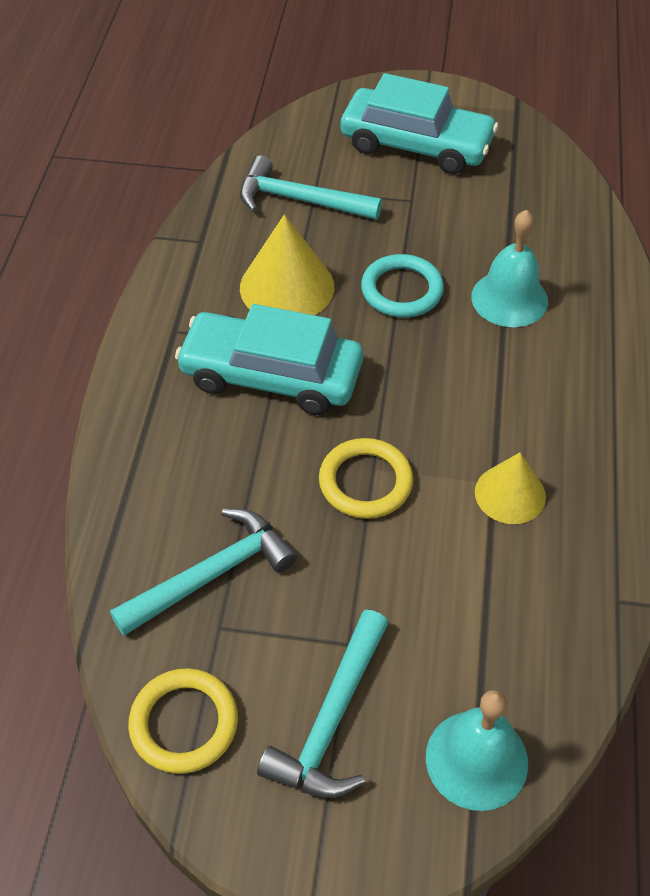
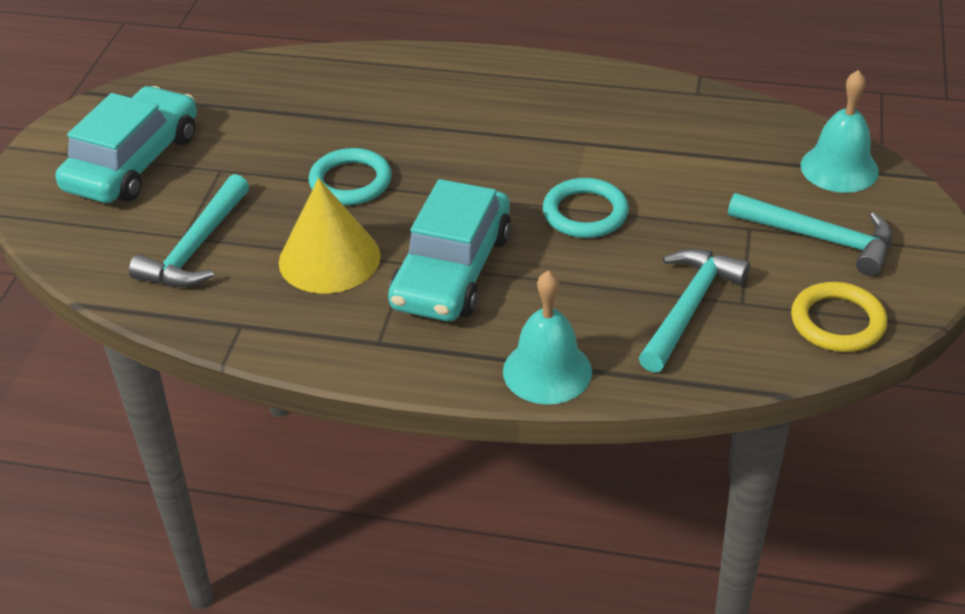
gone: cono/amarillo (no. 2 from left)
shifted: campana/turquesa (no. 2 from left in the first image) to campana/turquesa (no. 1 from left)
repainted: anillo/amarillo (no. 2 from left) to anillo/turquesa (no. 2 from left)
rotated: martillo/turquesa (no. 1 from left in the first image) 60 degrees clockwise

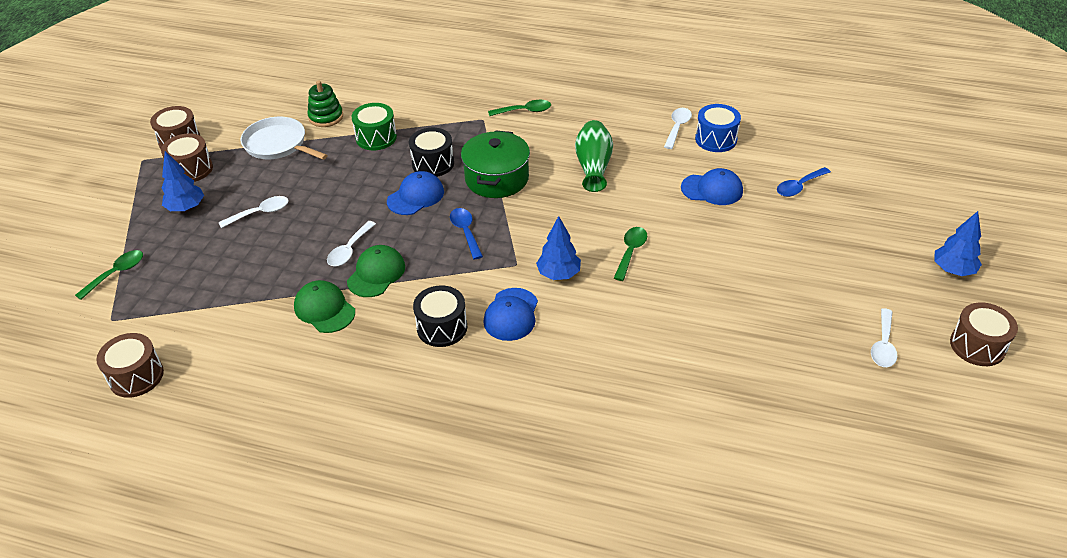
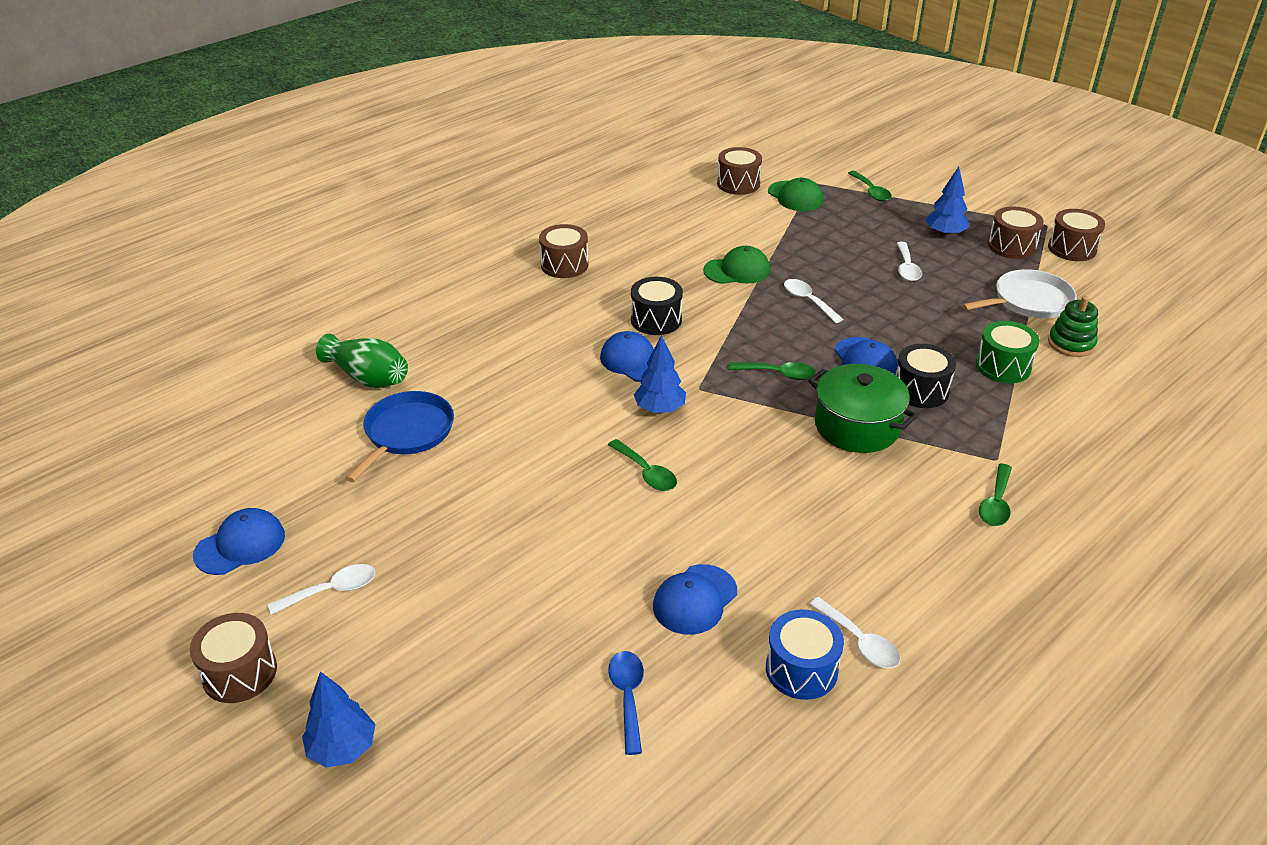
new: gorra/azul (no. 1 from left); sartén/azul; tambor/marrón (no. 2 from left)
shifted: gorra/verde (no. 2 from left); florero/verde
repainted: cuchara/azul (no. 1 from left) to cuchara/verde (no. 2 from left)
rotated: cuchara/blanco (no. 4 from left in the first image) 105 degrees clockwise

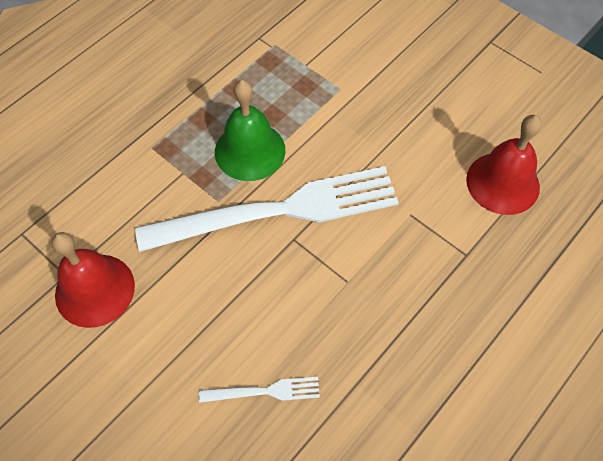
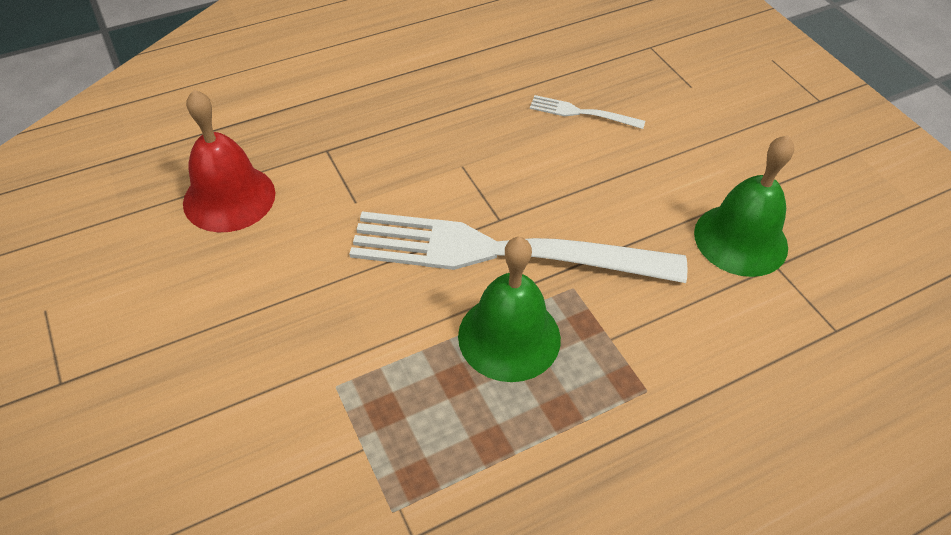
repainted: campana/rojo (no. 1 from left) to campana/verde (no. 2 from left)

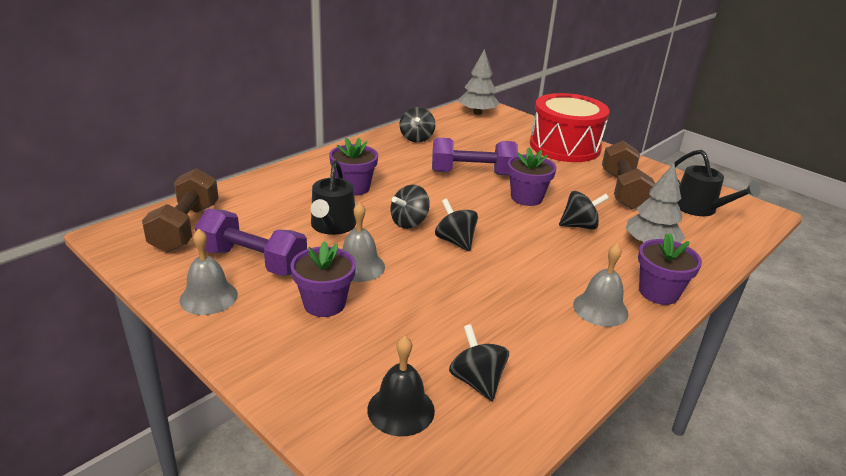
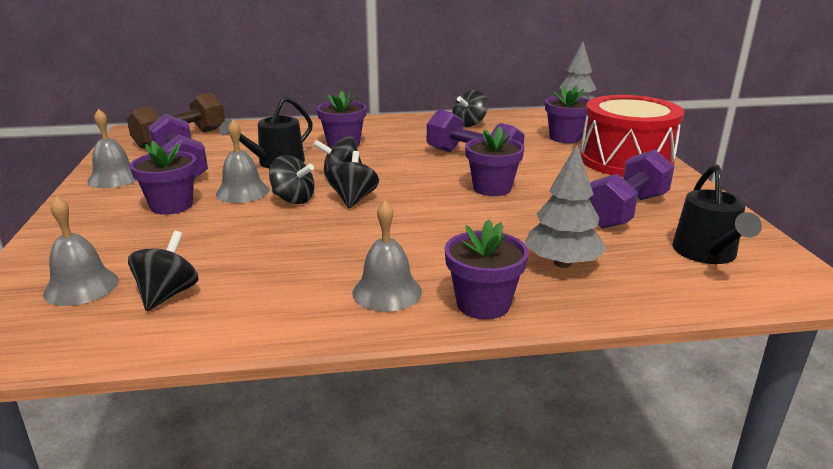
new: maceta/morado (no. 5 from left)
shifted: peonza/negro (no. 5 from left in the first image) to peonza/negro (no. 2 from left)
repainted: campana/negro to campana/gris (no. 1 from left); mancuerna/marrón (no. 2 from left) to mancuerna/morado (no. 3 from left)

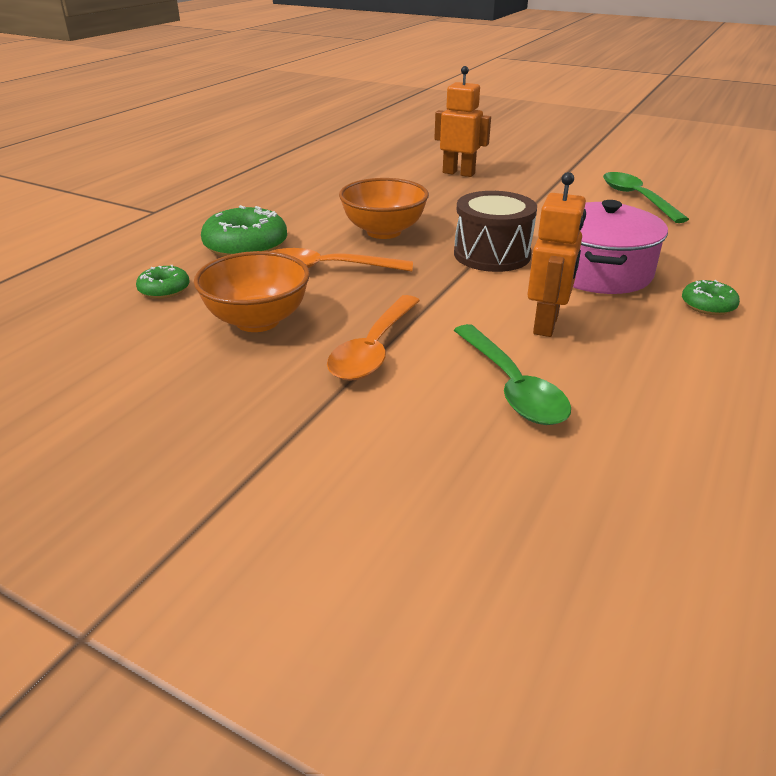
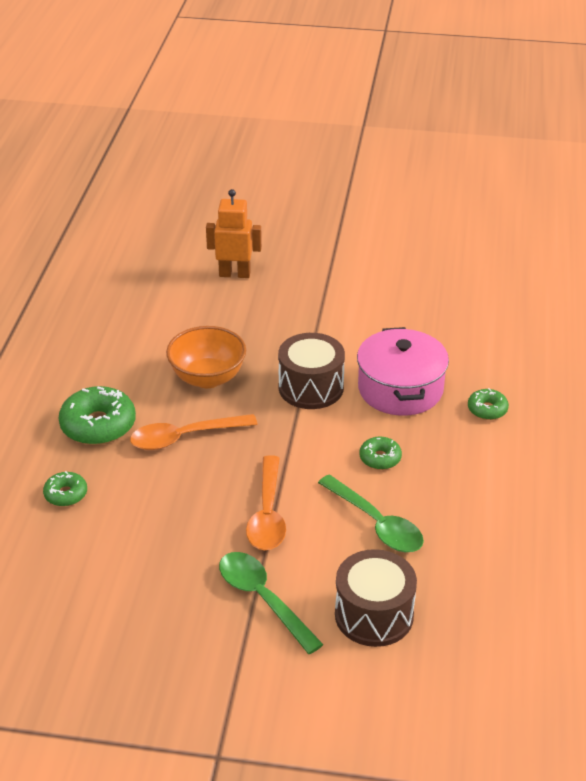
gone: cuenco/naranja (no. 1 from left)
new: tambor/marrón (no. 2 from left)
shifted: cuchara/verde (no. 2 from left in the first image) to cuchara/verde (no. 1 from left)
swapped: robot/naranja (no. 2 from left) to rosquilla/verde (no. 3 from left)

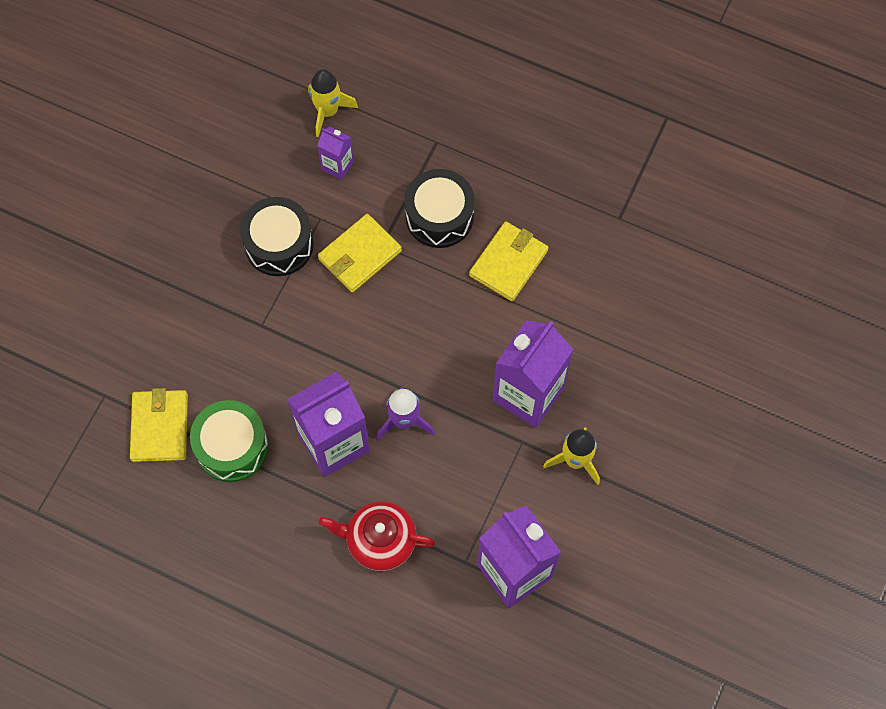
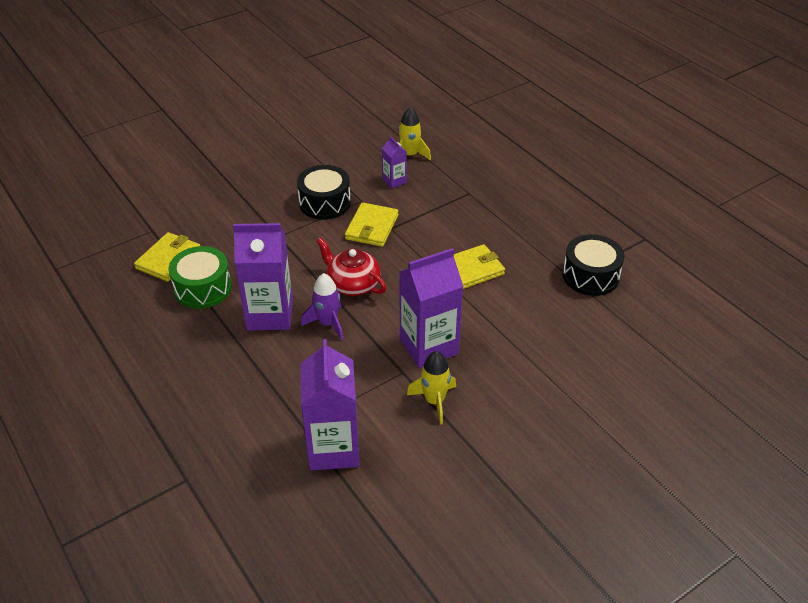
shifted: tetera/rojo; tambor/negro (no. 2 from left)
rotated: cartera/amarillo (no. 2 from left) 60 degrees counterclockwise

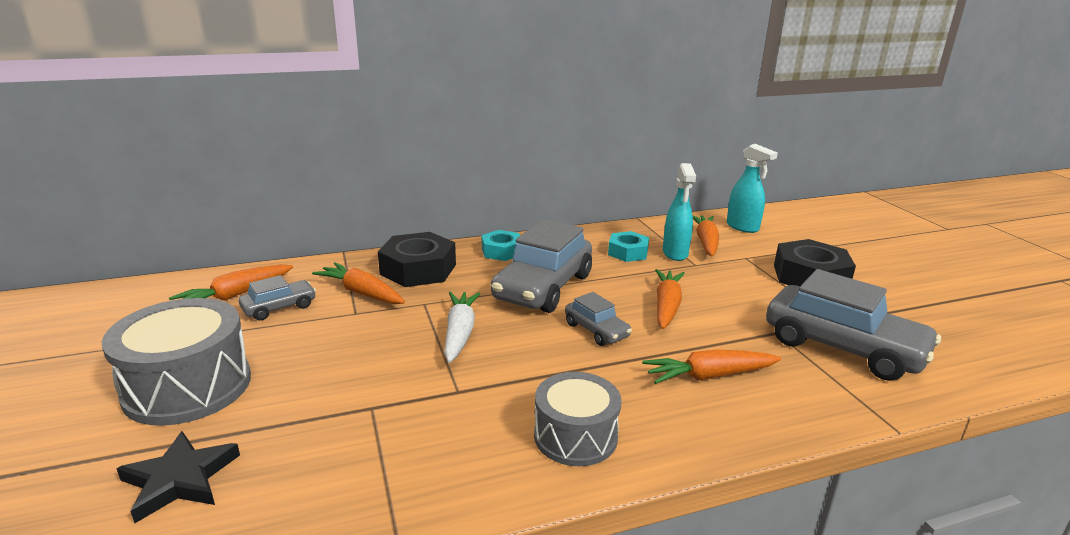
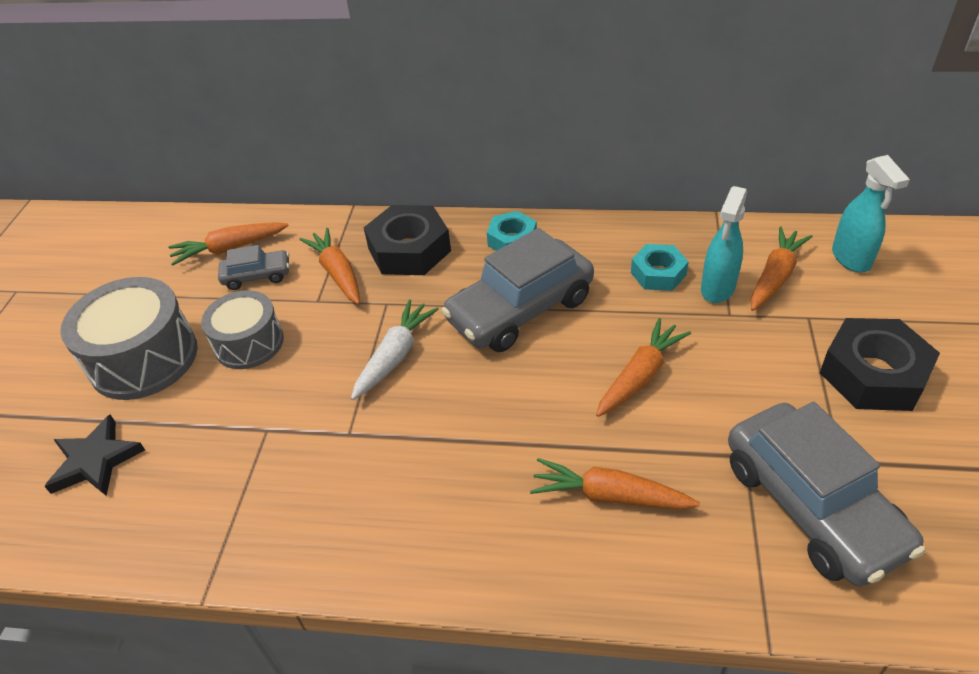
gone: coche/gris (no. 3 from left)
shifted: tambor/gris (no. 2 from left)

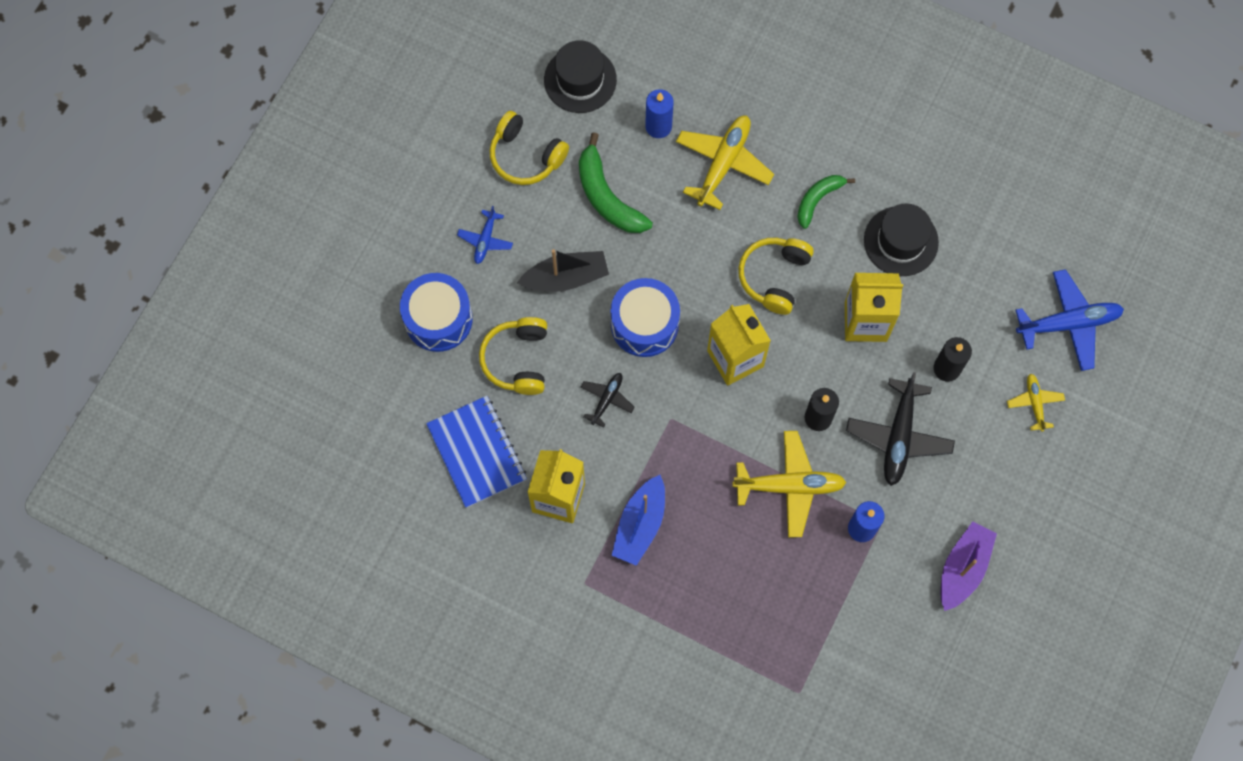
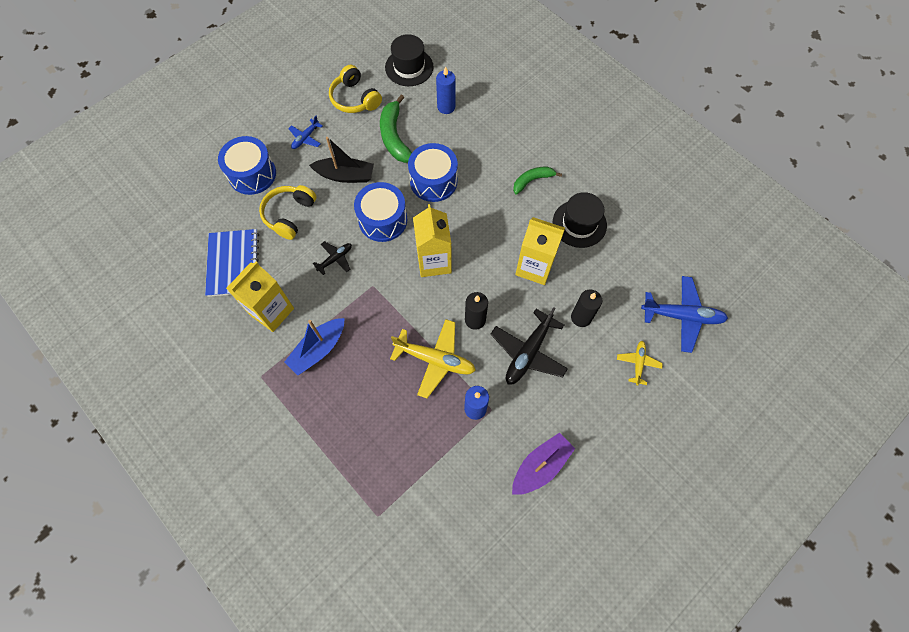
gone: avión/amarillo (no. 1 from left); auriculares/amarillo (no. 3 from left)
new: tambor/azul (no. 3 from left)

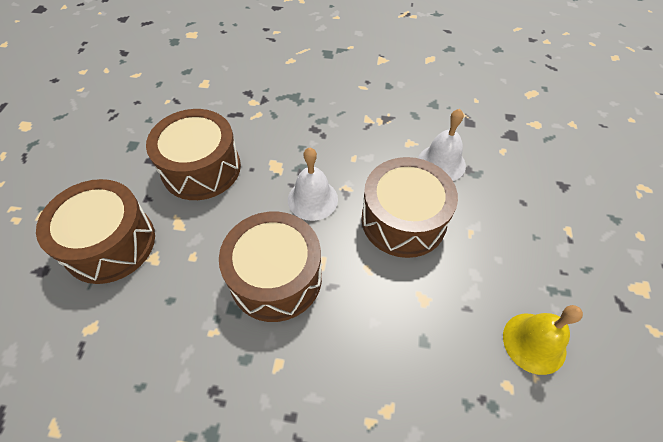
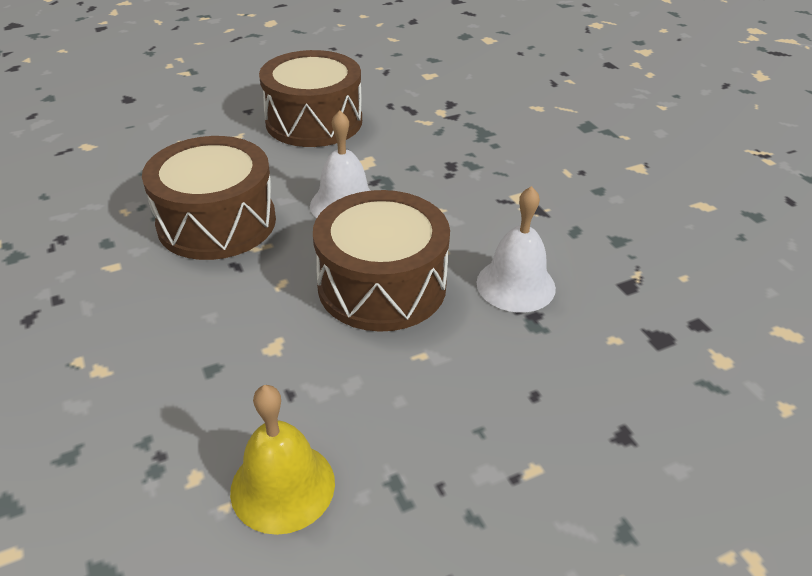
gone: tambor/marrón (no. 1 from left)

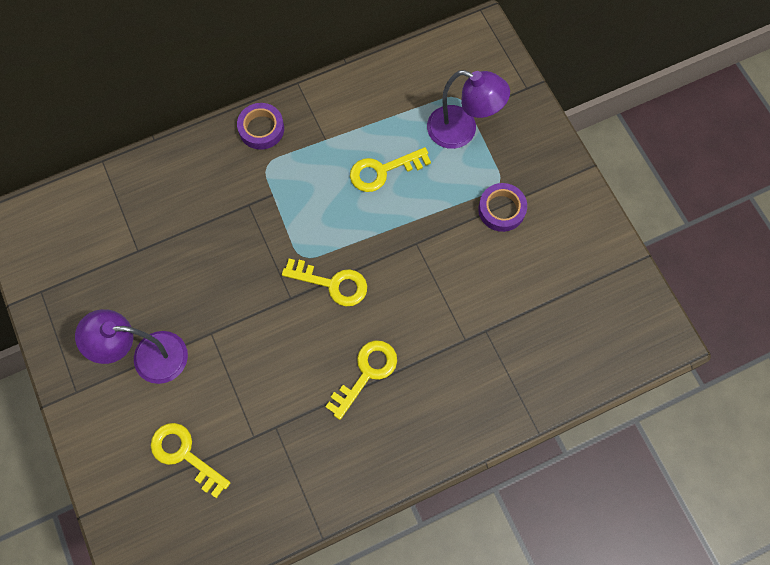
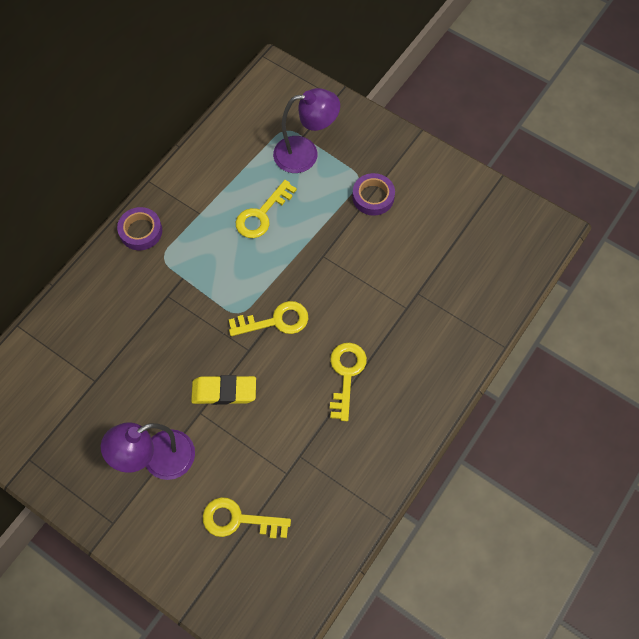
new: goma de borrar/amarillo

